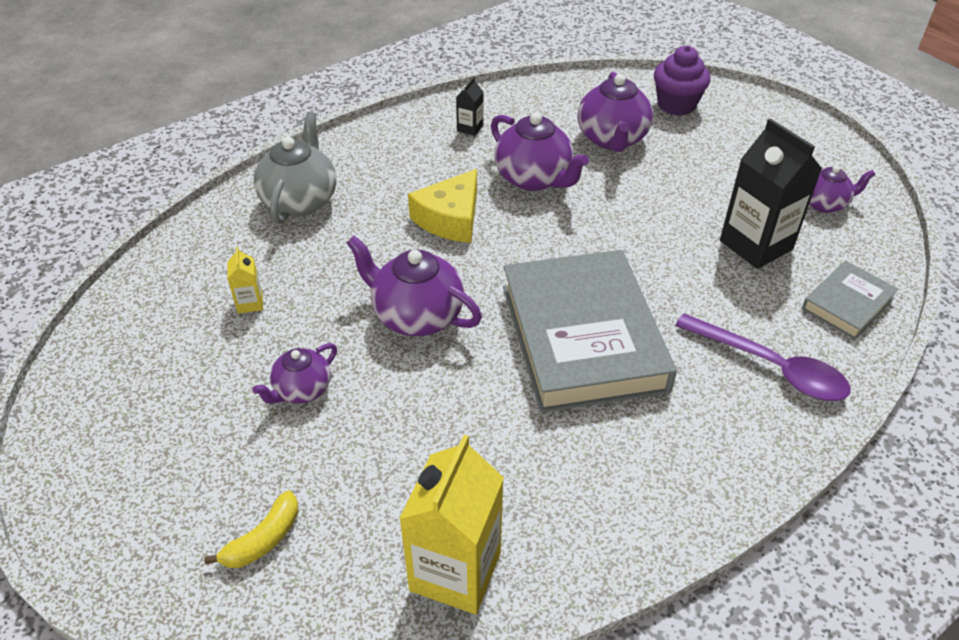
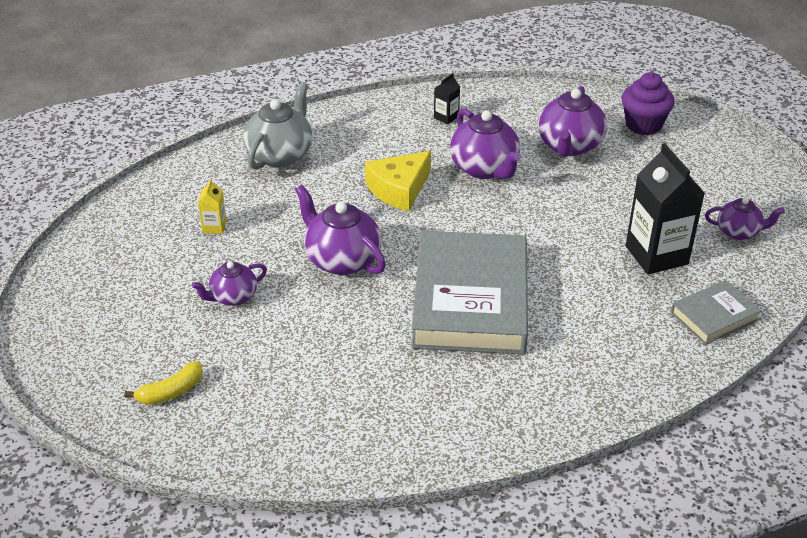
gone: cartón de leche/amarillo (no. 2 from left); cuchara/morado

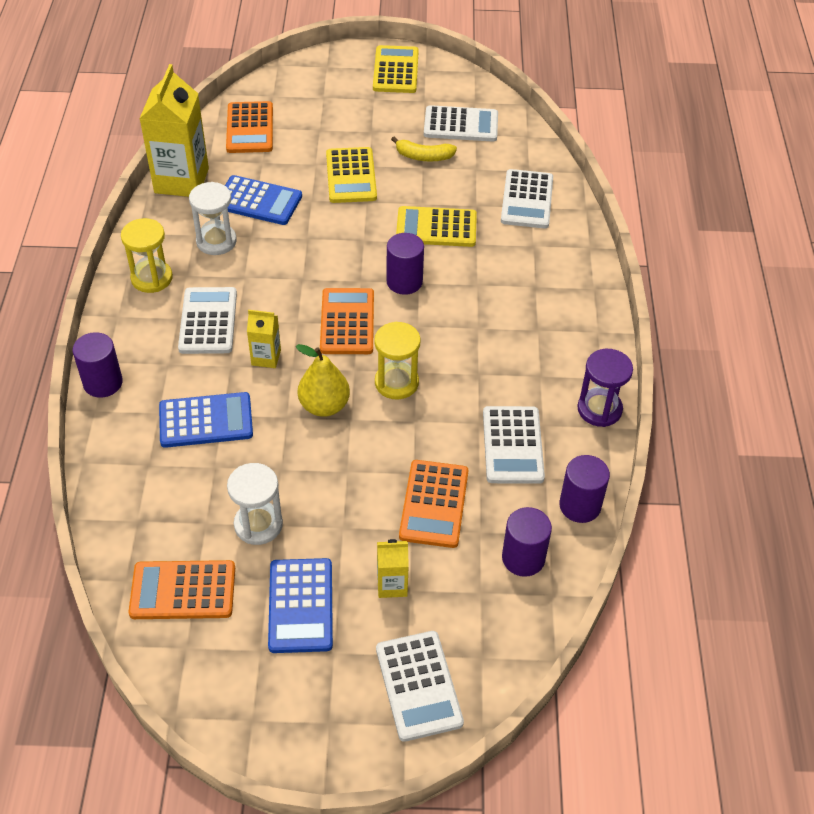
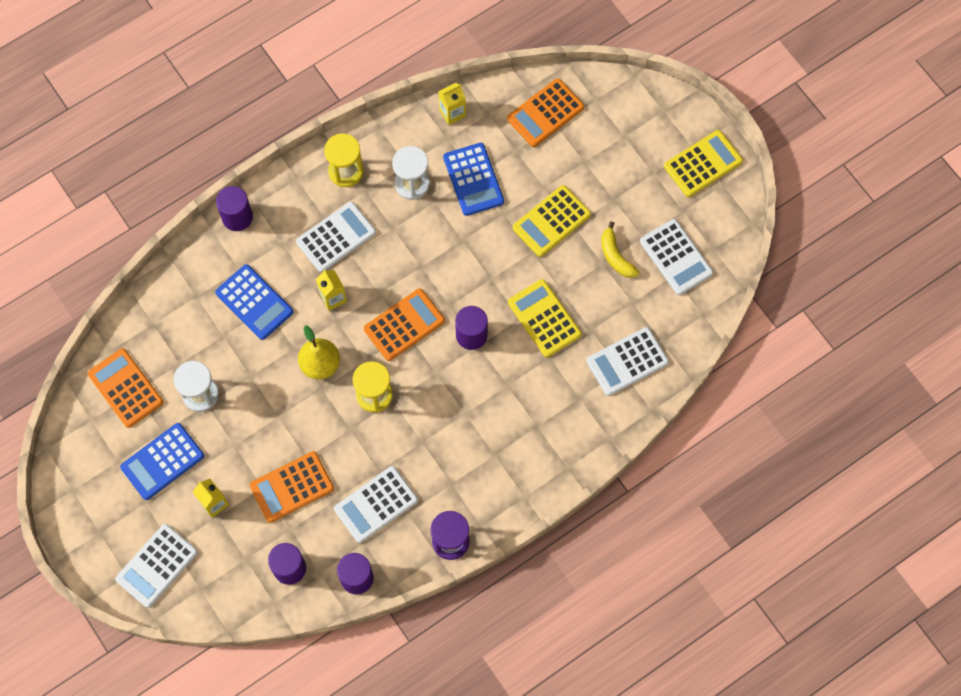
scaled: cartón de leche/amarillo (no. 1 from left in the first image) x0.49

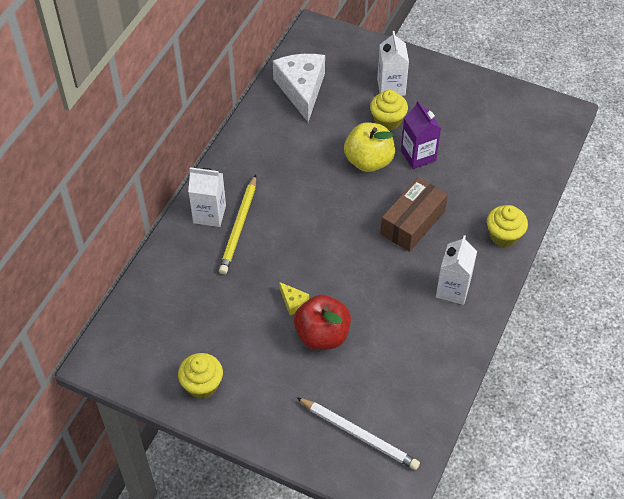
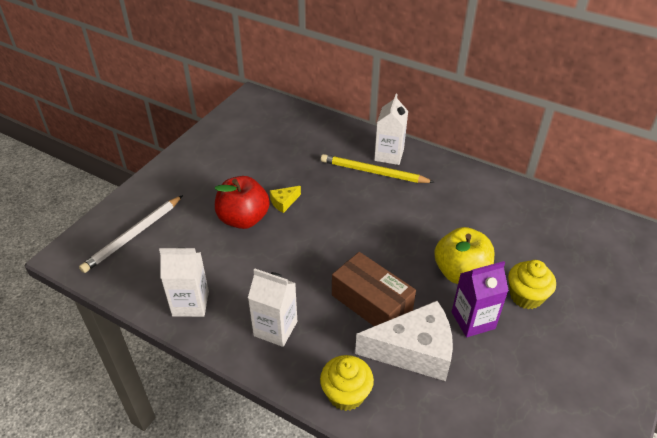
gone: magdalena/amarillo (no. 1 from left)
shifted: queso/blanco; cartón de leche/blanco (no. 2 from left in the first image) to cartón de leche/blanco (no. 1 from left)

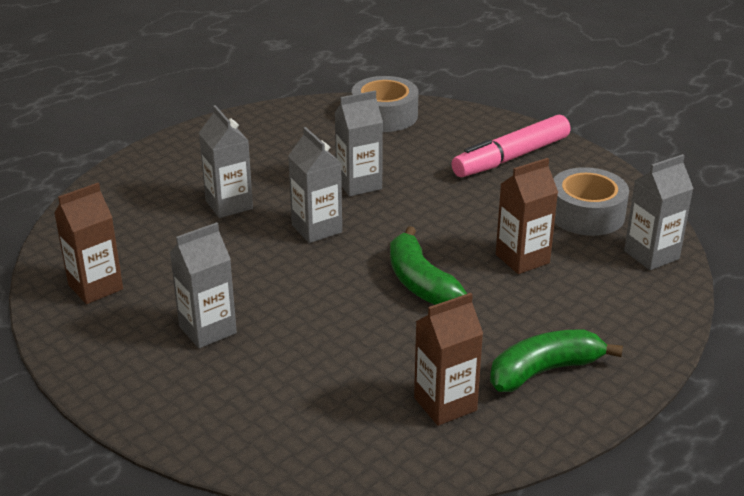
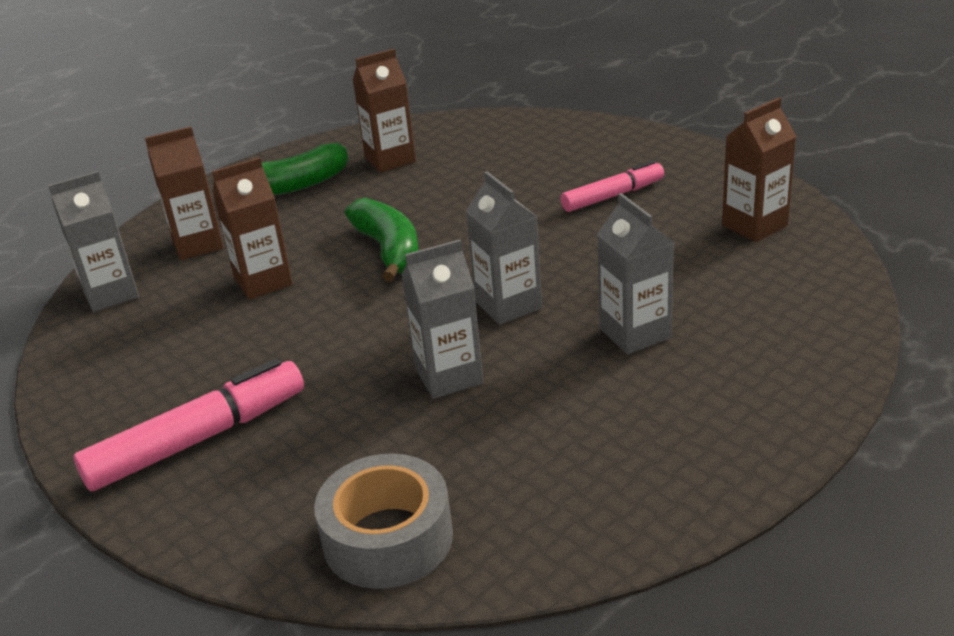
gone: cinta adhesiva/gris (no. 2 from left)
new: cartón de leche/marrón (no. 1 from left)
swapped: cartón de leche/gris (no. 1 from left) to rotulador/rosa (no. 2 from left)

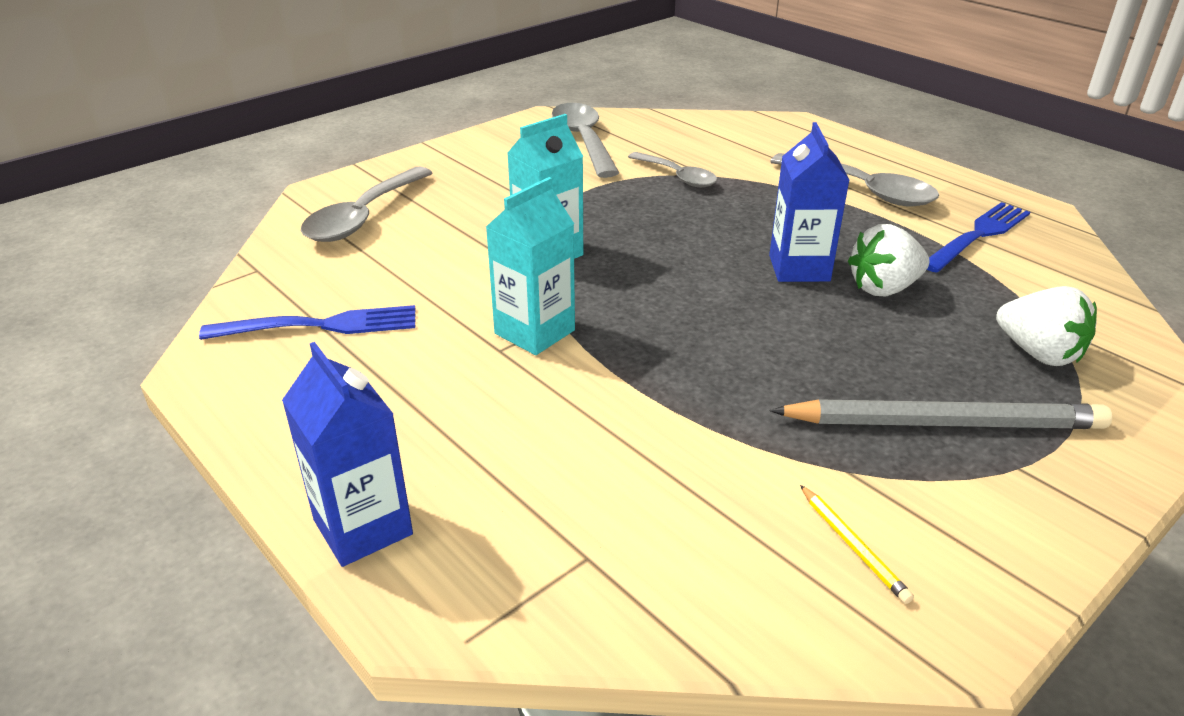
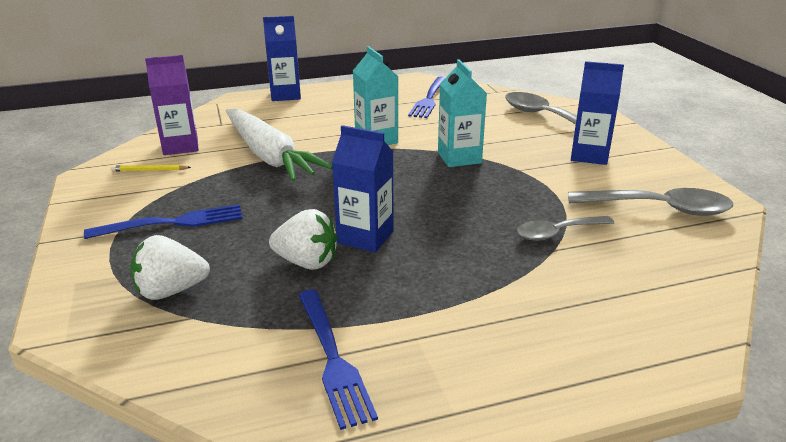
gone: cuchara/gris (no. 4 from left)
new: cartón de leche/morado; zanahoria/blanco; cartón de leche/azul (no. 3 from left)
swapped: lápiz/gris to tenedor/azul (no. 1 from left)
rotated: fresa/blanco (no. 1 from left in the first image) 105 degrees clockwise

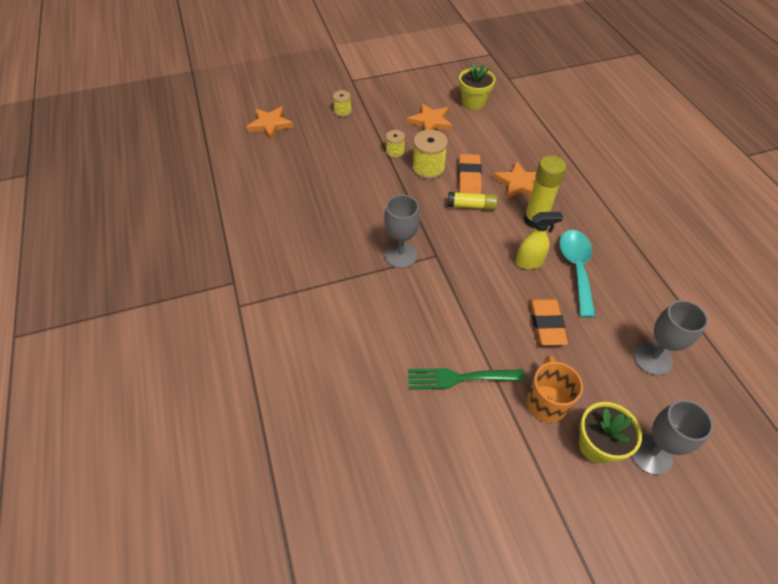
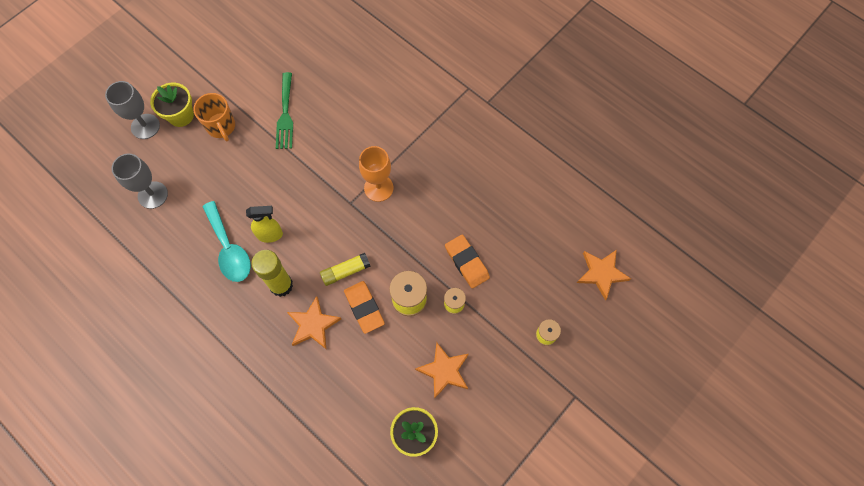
shifted: goma de borrar/naranja (no. 2 from left)
repainted: copa/gris (no. 1 from left) to copa/naranja
rotated: tenedor/verde 120 degrees clockwise; pulverizador/amarillo 150 degrees counterclockwise

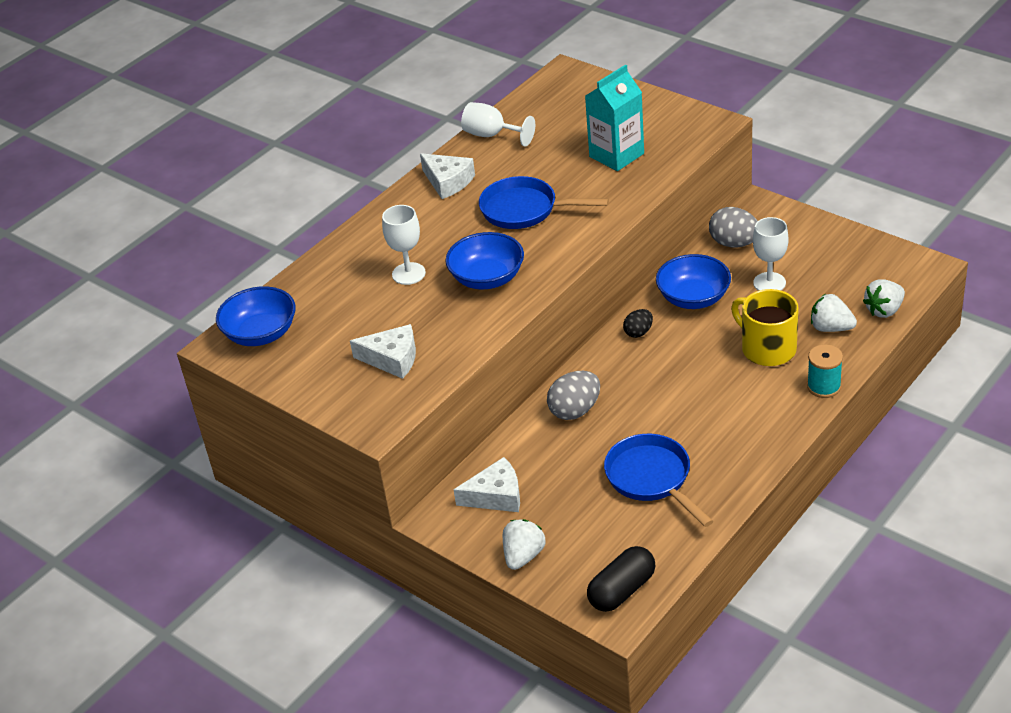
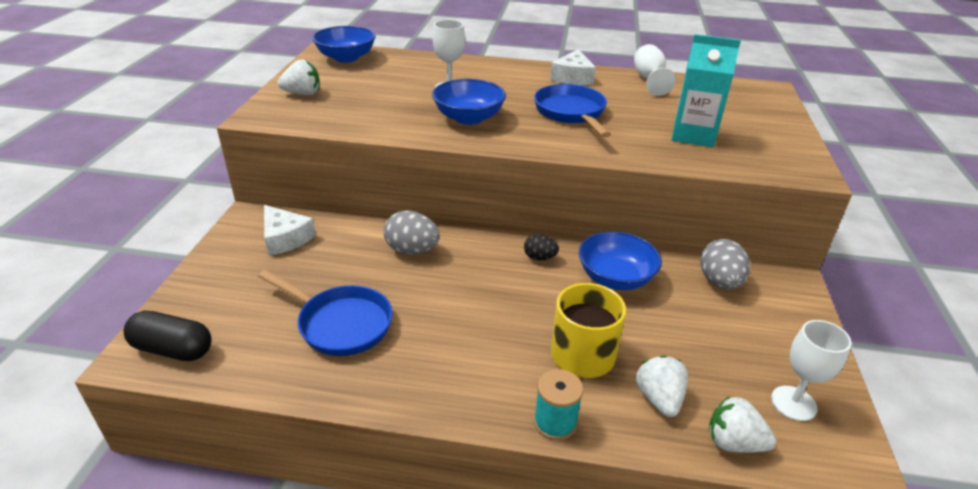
gone: queso/blanco (no. 1 from left)
shifted: fresa/blanco (no. 1 from left); copa/blanco (no. 3 from left)
rotated: sartén/azul (no. 2 from left in the first image) 90 degrees clockwise

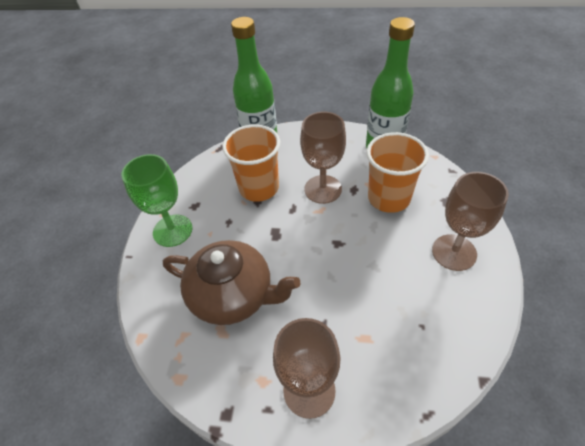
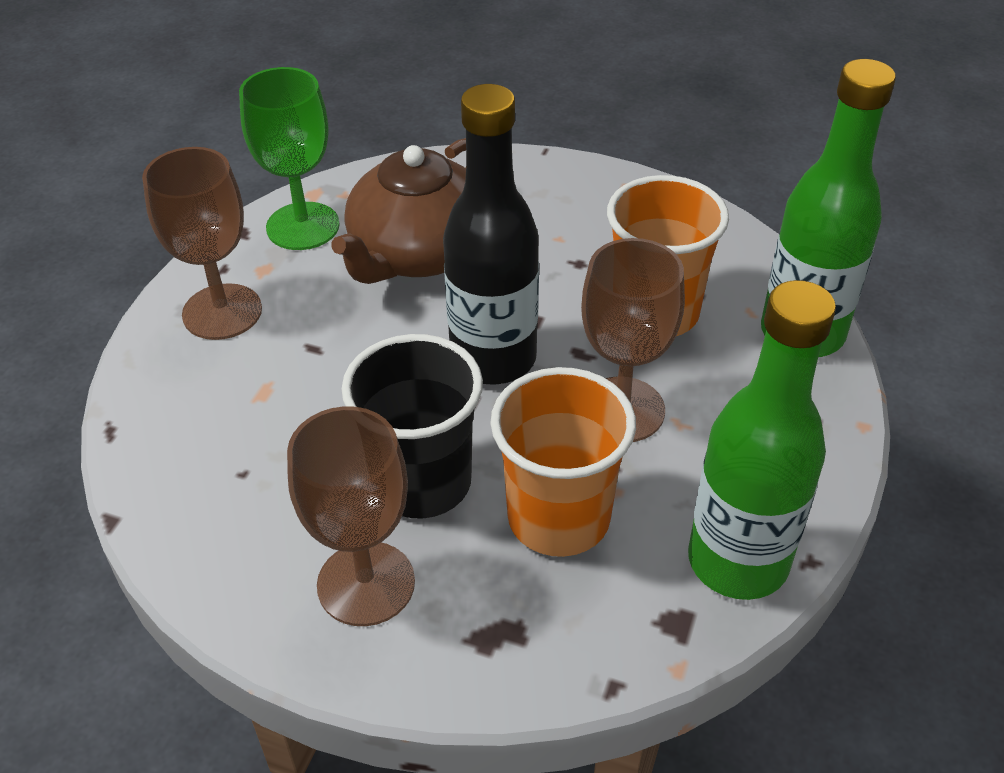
new: vaso/negro; botella/negro
shifted: copa/verde

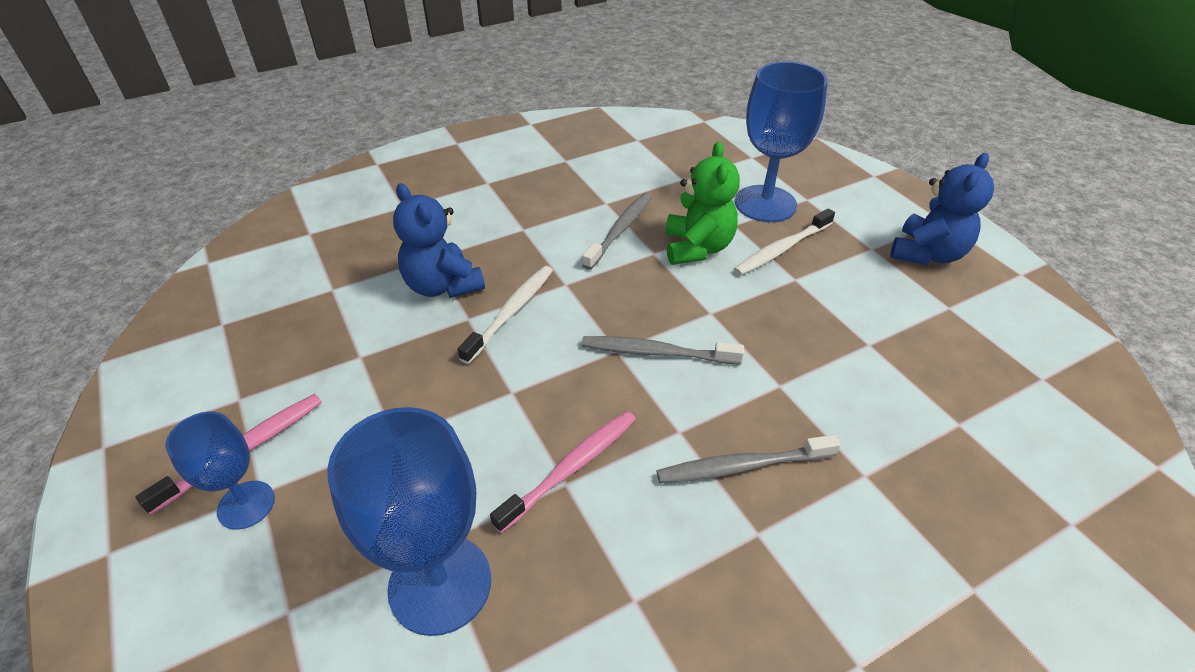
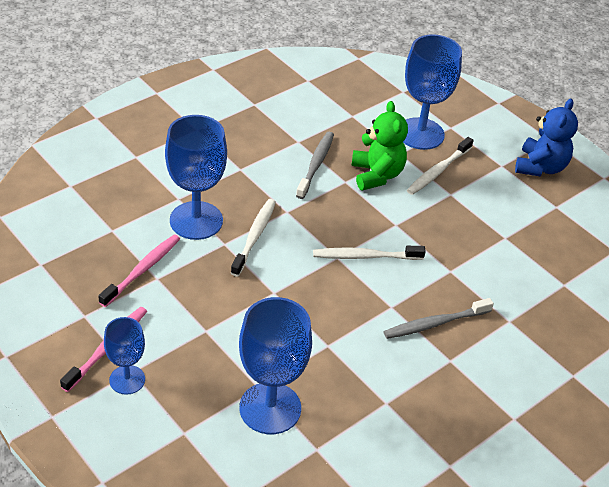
shifted: cepillo de dientes/rosa (no. 2 from left)
swapped: osito/azul (no. 1 from left) to copa/azul (no. 2 from left)
repainted: cepillo de dientes/gris (no. 2 from left) to cepillo de dientes/blanco (no. 2 from left)

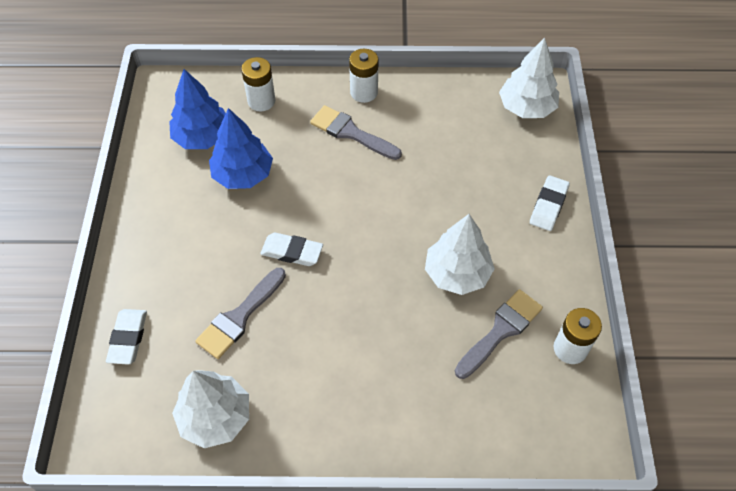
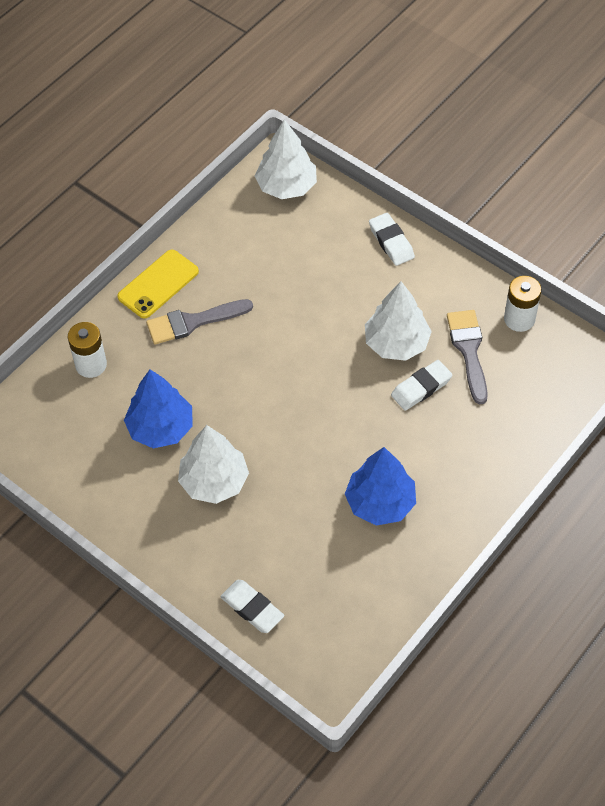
gone: pincel/gris (no. 1 from left)
shifted: árbol/azul (no. 1 from left in the first image) to árbol/azul (no. 2 from left); árbol/blanco (no. 1 from left); goma de borrar/blanco (no. 2 from left in the first image) to goma de borrar/blanco (no. 3 from left)
swapped: pila/blanco (no. 2 from left) to móvil/amarillo

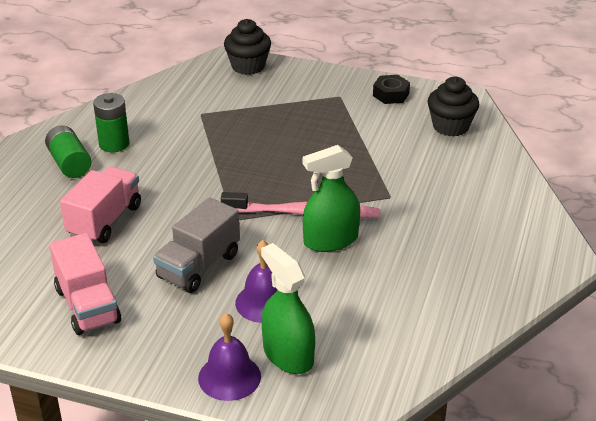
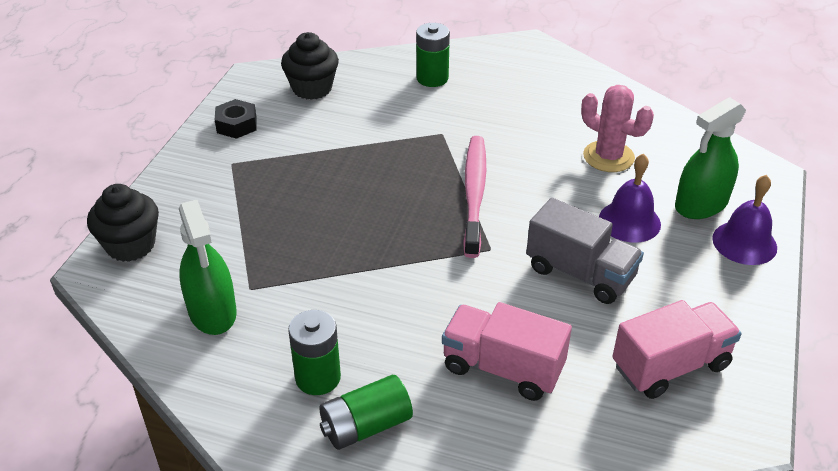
new: pila/verde (no. 3 from left); cactus/rosa
shifted: pulverizador/verde (no. 2 from left in the first image) to pulverizador/verde (no. 1 from left)

